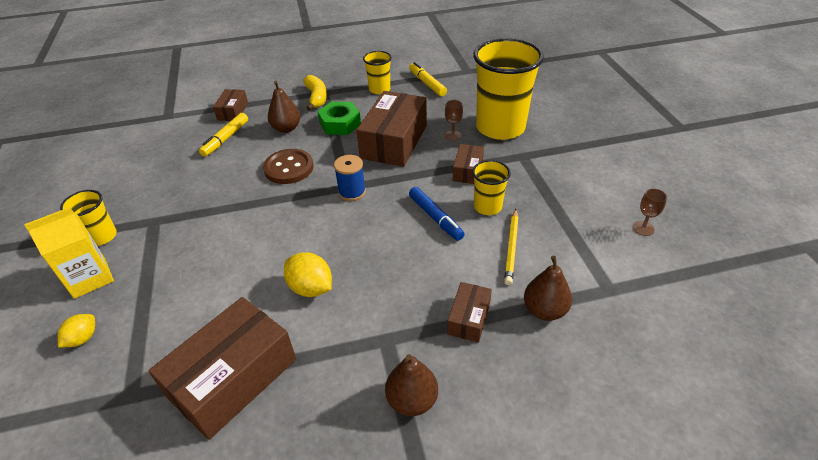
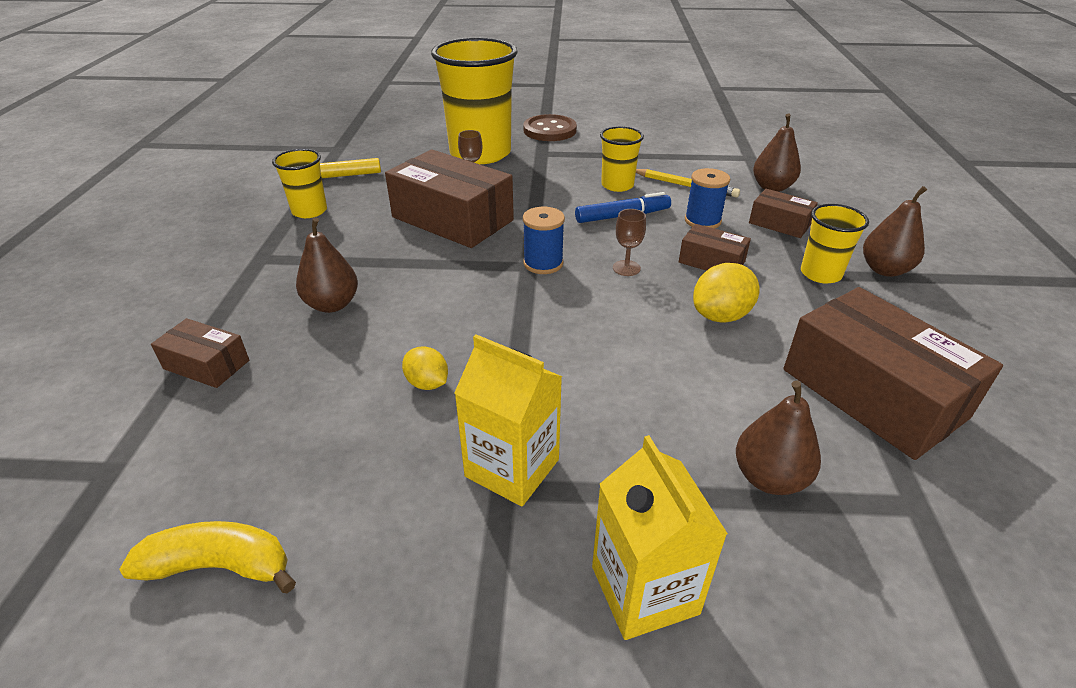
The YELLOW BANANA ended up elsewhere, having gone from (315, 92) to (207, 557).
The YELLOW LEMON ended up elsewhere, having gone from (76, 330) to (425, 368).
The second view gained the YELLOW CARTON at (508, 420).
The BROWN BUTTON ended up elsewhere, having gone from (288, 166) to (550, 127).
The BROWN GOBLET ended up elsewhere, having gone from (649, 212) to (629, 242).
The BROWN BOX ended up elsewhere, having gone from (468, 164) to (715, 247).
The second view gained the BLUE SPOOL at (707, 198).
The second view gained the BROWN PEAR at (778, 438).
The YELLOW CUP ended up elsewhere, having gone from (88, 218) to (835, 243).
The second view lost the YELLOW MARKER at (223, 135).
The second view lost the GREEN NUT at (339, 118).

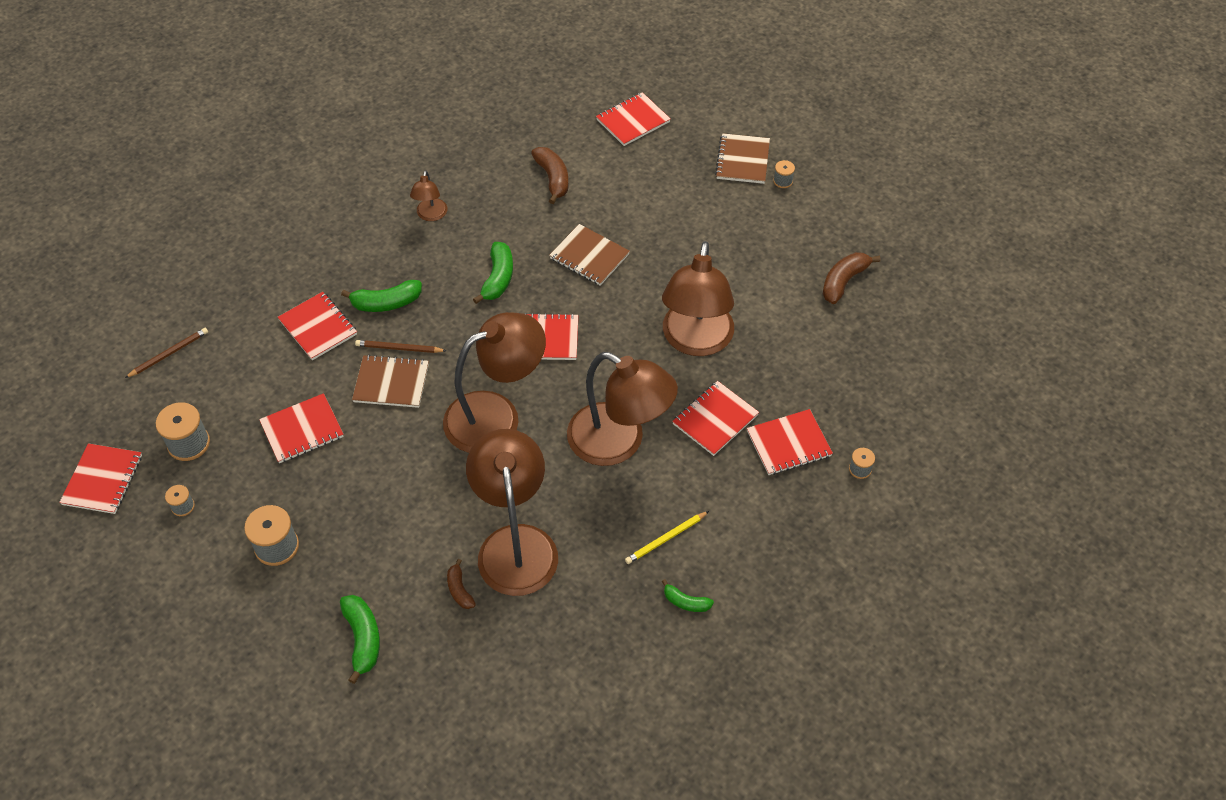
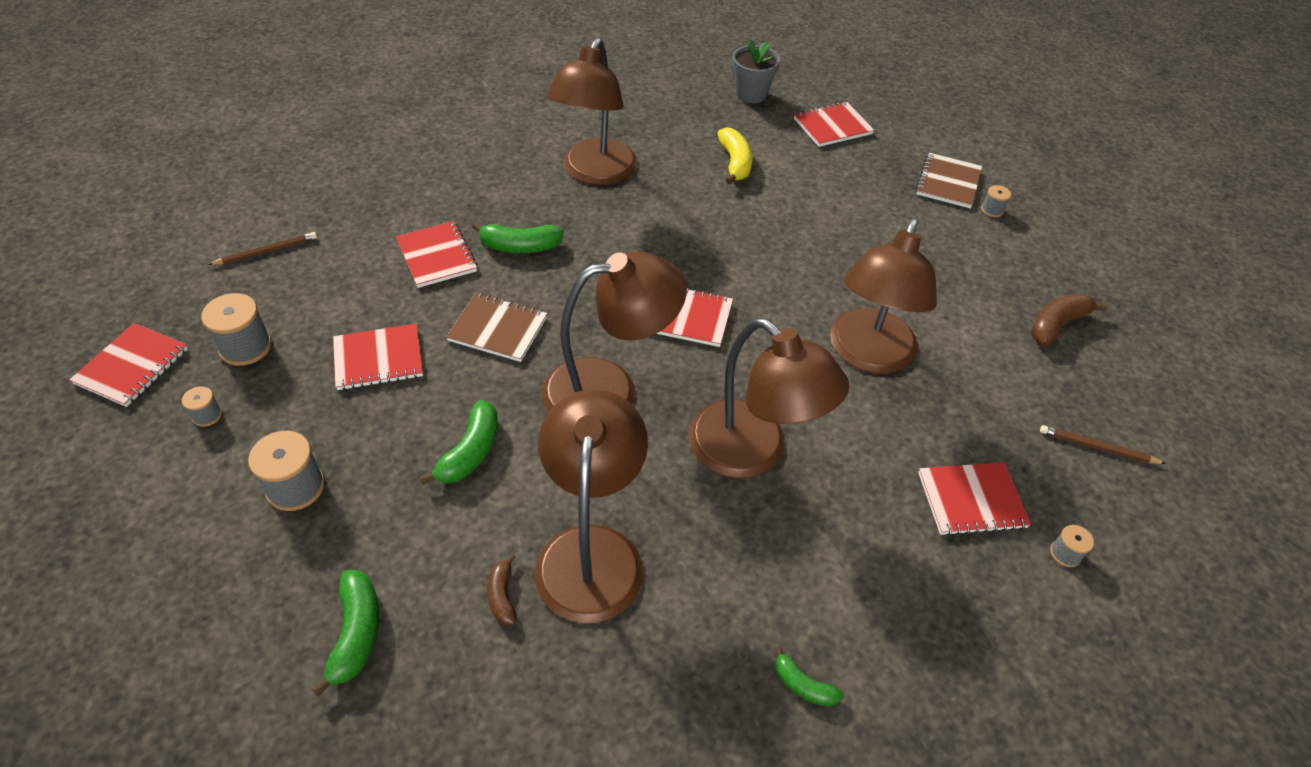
The GREEN BANANA ended up elsewhere, having gone from (493, 273) to (459, 442).
The size of the BROWN LAMP at (428, 195) changed by a factor of 2.18.
What was the BROWN BANANA at (549, 175) turned into the YELLOW BANANA at (735, 155).
The second view gained the GREY FLOWER POT at (756, 71).
The BROWN PENCIL ended up elsewhere, having gone from (400, 346) to (1103, 444).
The second view lost the BROWN NOTEBOOK at (589, 255).
The second view lost the YELLOW PENCIL at (667, 537).
The second view lost the RED NOTEBOOK at (715, 418).

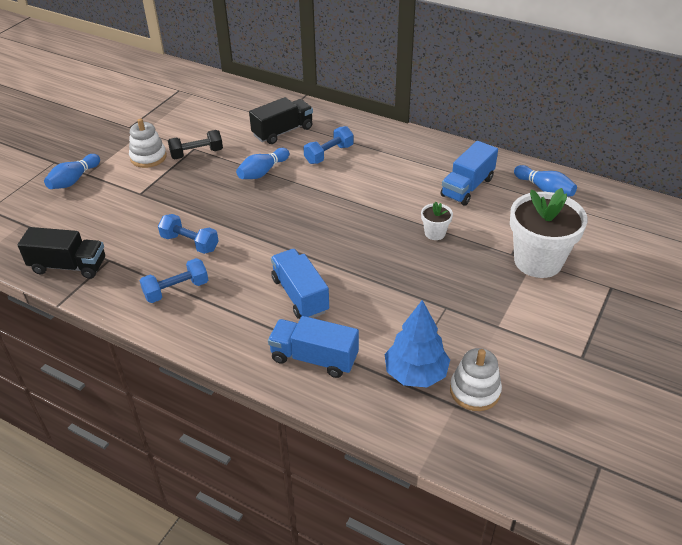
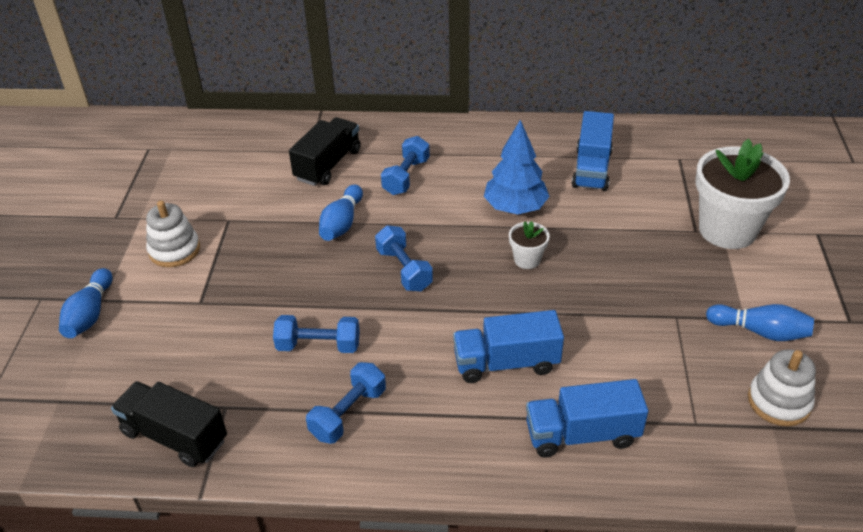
The BLACK TRUCK at (61, 253) ended up facing another way, 135 degrees counterclockwise from before.
The second view gained the BLUE DUMBBELL at (404, 258).
The BLUE TRUCK at (300, 284) ended up facing another way, 45 degrees counterclockwise from before.
The BLUE TREE ended up elsewhere, having gone from (417, 343) to (517, 167).
The WHITE FLOWER POT ended up elsewhere, having gone from (437, 221) to (529, 245).
The BLUE BOWLING PIN ended up elsewhere, having gone from (545, 180) to (760, 322).
The second view lost the BLACK DUMBBELL at (195, 144).

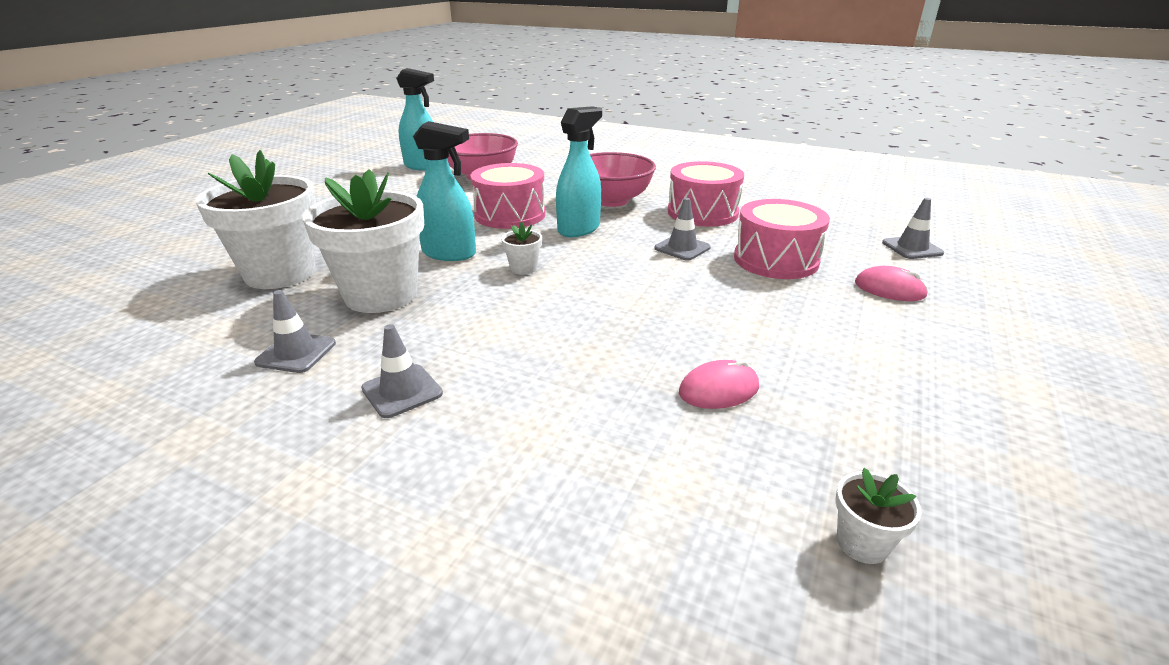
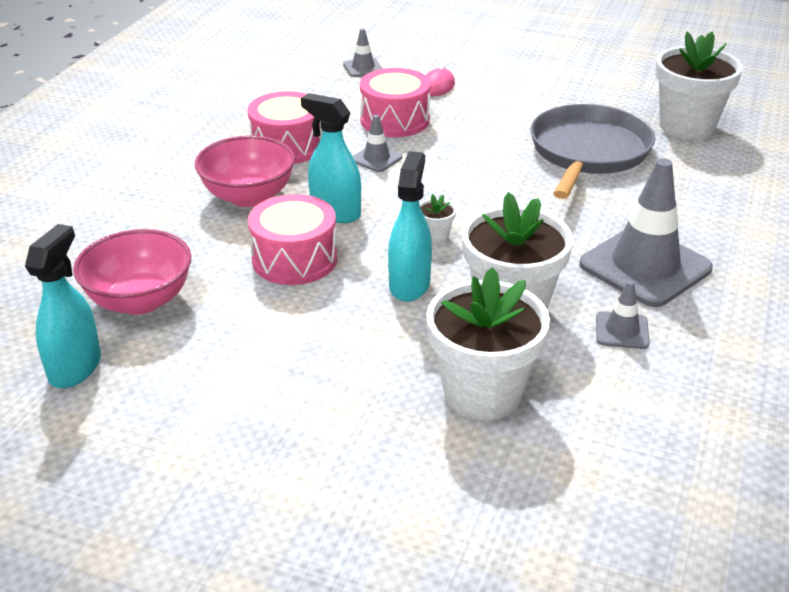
Where the PINK MOUSE stood at (719, 384), the GREY PAN came to stand at (593, 151).
The size of the GREY TRAFFIC CONE at (402, 371) changed by a factor of 2.15.
The size of the WHITE FLOWER POT at (878, 516) changed by a factor of 2.47.

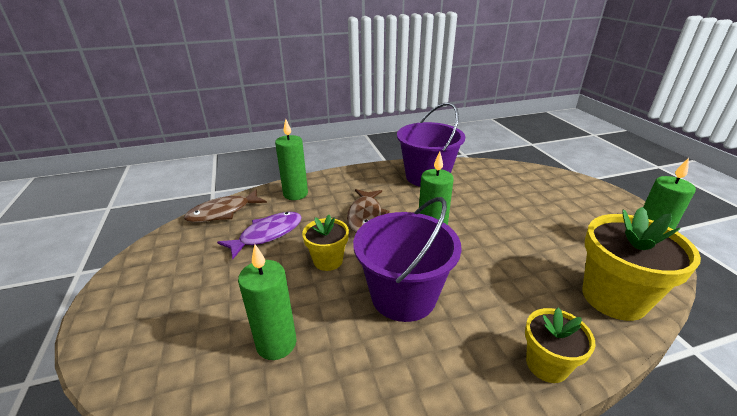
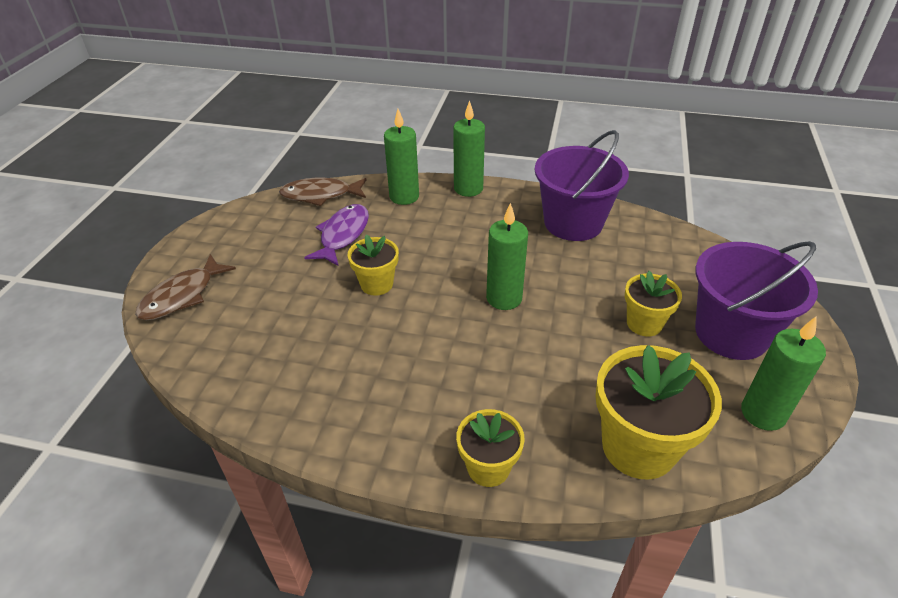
The BROWN FISH ended up elsewhere, having gone from (368, 210) to (185, 287).
The PURPLE FISH at (259, 235) ended up facing another way, 60 degrees counterclockwise from before.
The GREEN CANDLE ended up elsewhere, having gone from (267, 302) to (469, 148).
The second view gained the YELLOW FLOWER POT at (653, 304).
The PURPLE BUCKET ended up elsewhere, having gone from (407, 259) to (756, 300).

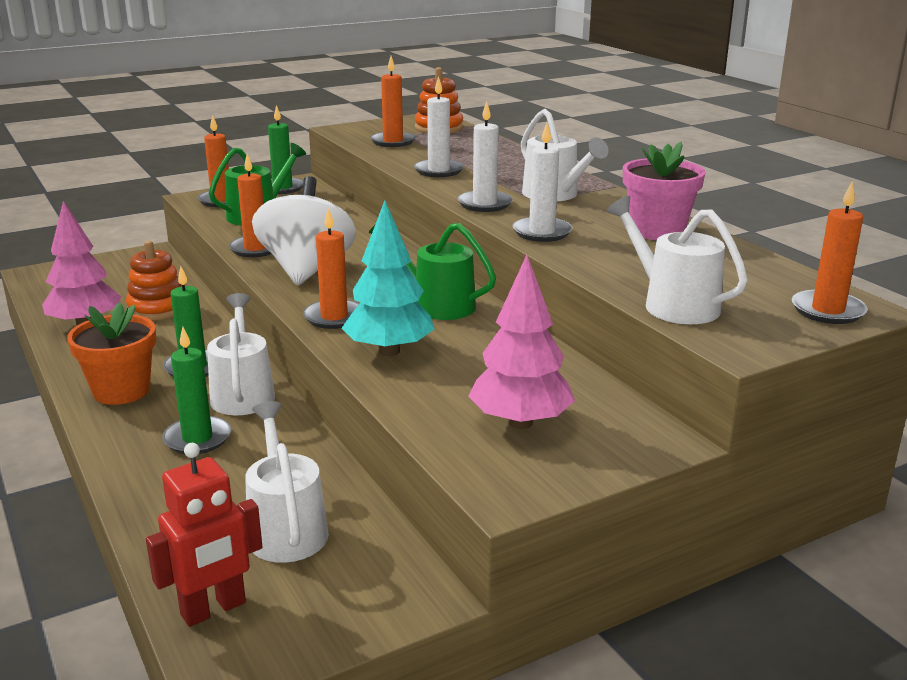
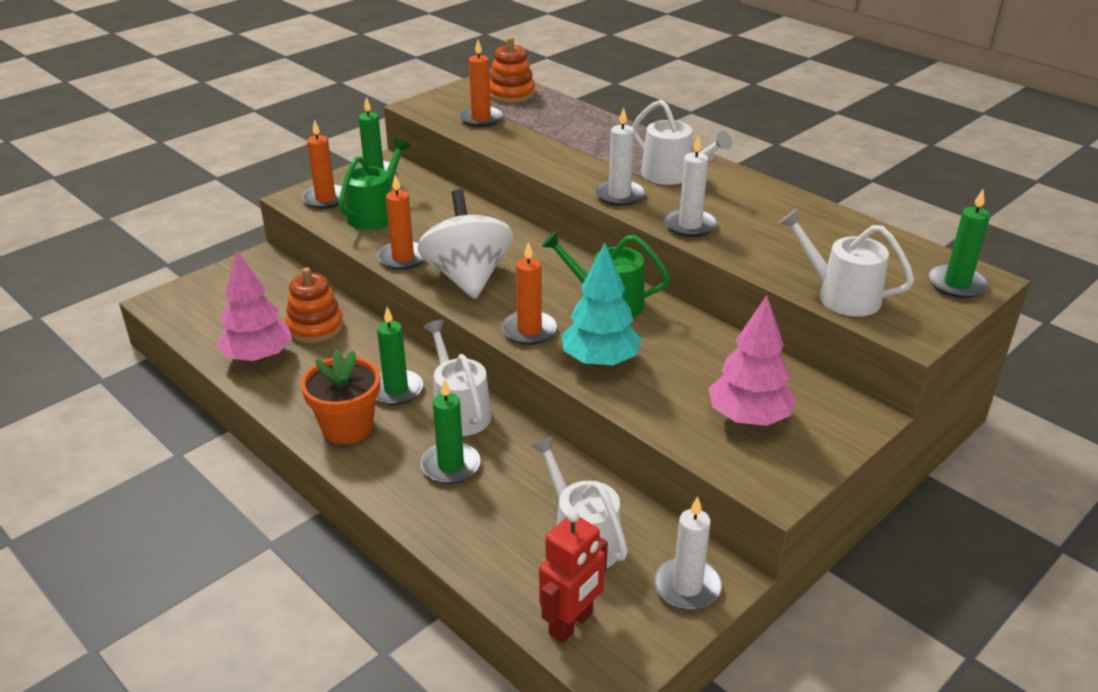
The WHITE CANDLE ended up elsewhere, having gone from (439, 126) to (688, 553).
What was the ORANGE CANDLE at (830, 253) turned into the GREEN CANDLE at (959, 243).
The second view lost the PINK FLOWER POT at (664, 191).

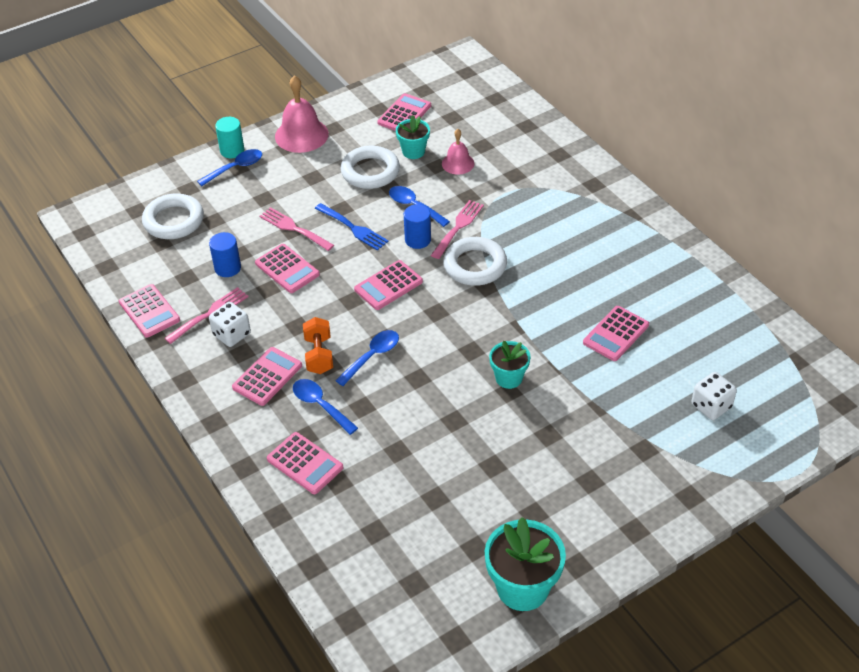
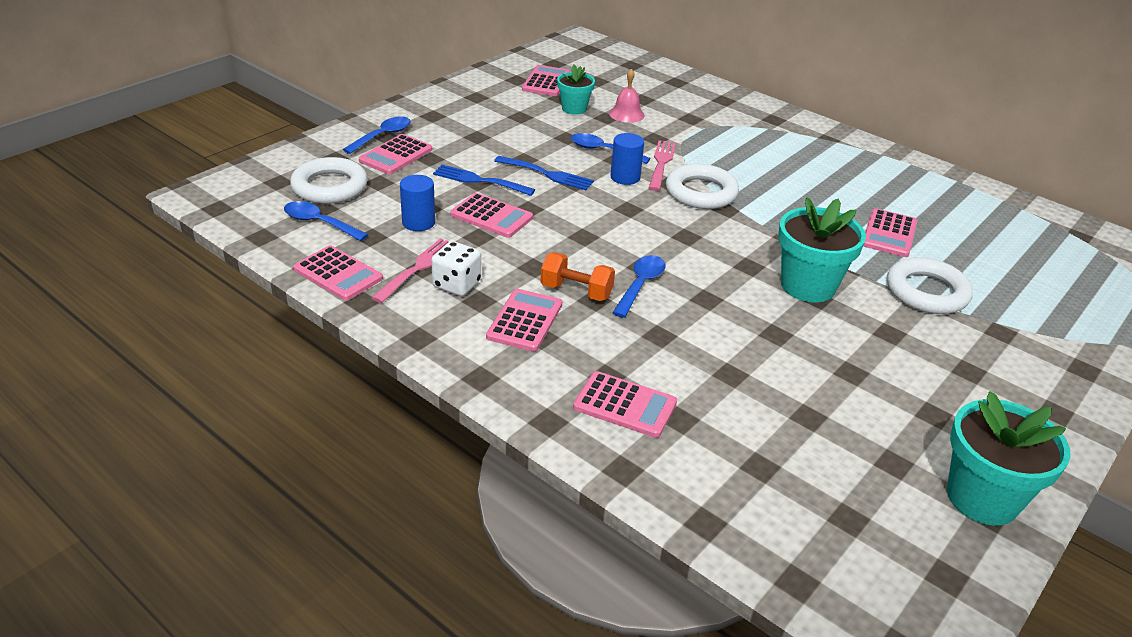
The BLUE SPOON ended up elsewhere, having gone from (325, 407) to (326, 221).
The PINK CALCULATOR ended up elsewhere, having gone from (388, 285) to (395, 154).
What was the PINK FORK at (296, 229) turned into the BLUE FORK at (484, 180).
The ORANGE DUMBBELL at (318, 345) ended up facing another way, 45 degrees counterclockwise from before.
The size of the TURQUOISE FLOWER POT at (510, 364) changed by a factor of 1.68.
The WHITE RING ended up elsewhere, having gone from (370, 167) to (930, 285).
The second view lost the TURQUOISE CYLINDER at (229, 137).
The second view lost the PINK BELL at (302, 114).
The second view lost the WHITE DICE at (714, 396).

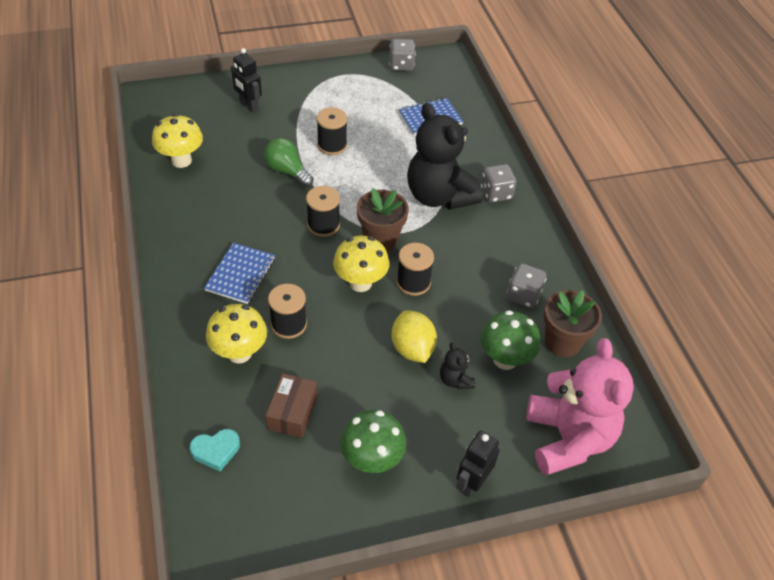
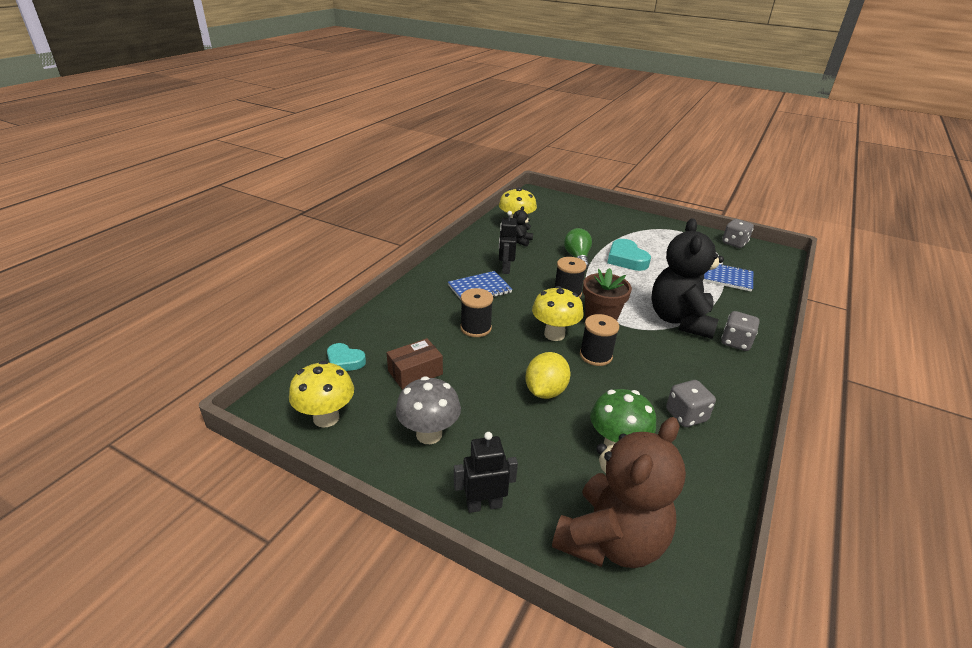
The YELLOW MUSHROOM ended up elsewhere, having gone from (236, 334) to (321, 394).
What was the GREEN MUSHROOM at (373, 441) turned into the GREY MUSHROOM at (428, 410).
The BLACK ROBOT ended up elsewhere, having gone from (246, 80) to (508, 242).
The BLACK TEDDY BEAR ended up elsewhere, having gone from (457, 366) to (523, 226).
What was the PINK TEDDY BEAR at (580, 406) turned into the BROWN TEDDY BEAR at (619, 492).
Where the BLACK SPOOL stood at (332, 131), the TURQUOISE HEART came to stand at (629, 255).
The second view lost the BROWN FLOWER POT at (573, 323).

